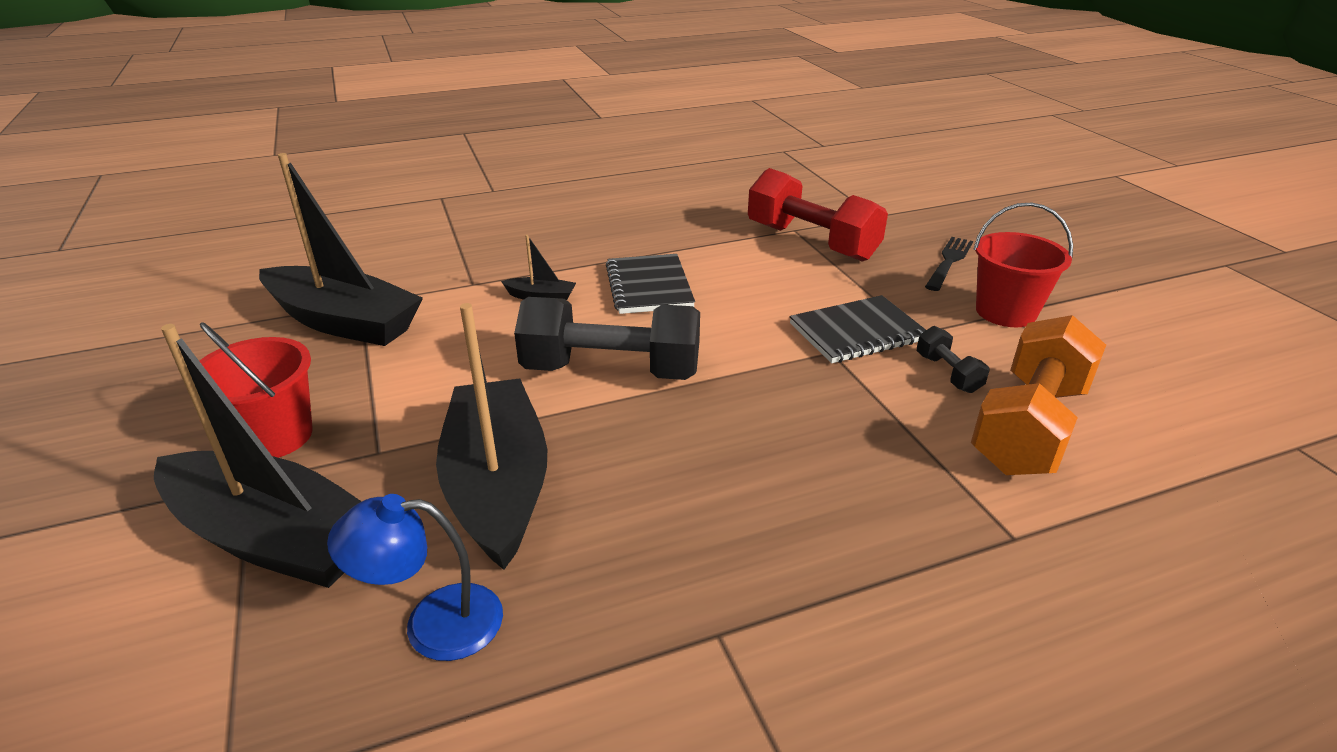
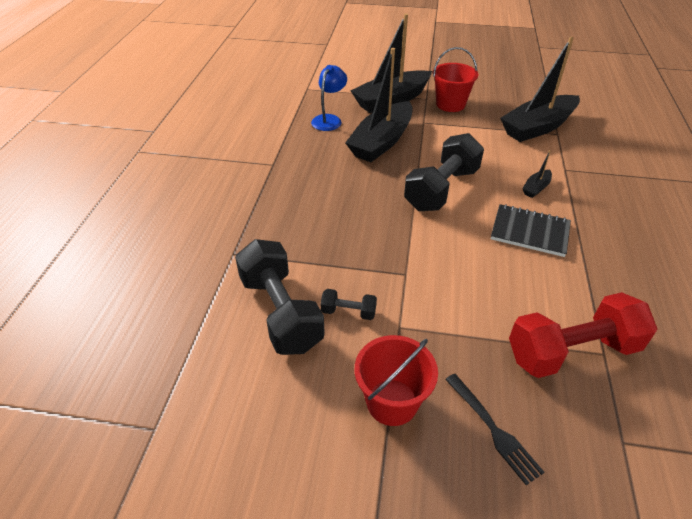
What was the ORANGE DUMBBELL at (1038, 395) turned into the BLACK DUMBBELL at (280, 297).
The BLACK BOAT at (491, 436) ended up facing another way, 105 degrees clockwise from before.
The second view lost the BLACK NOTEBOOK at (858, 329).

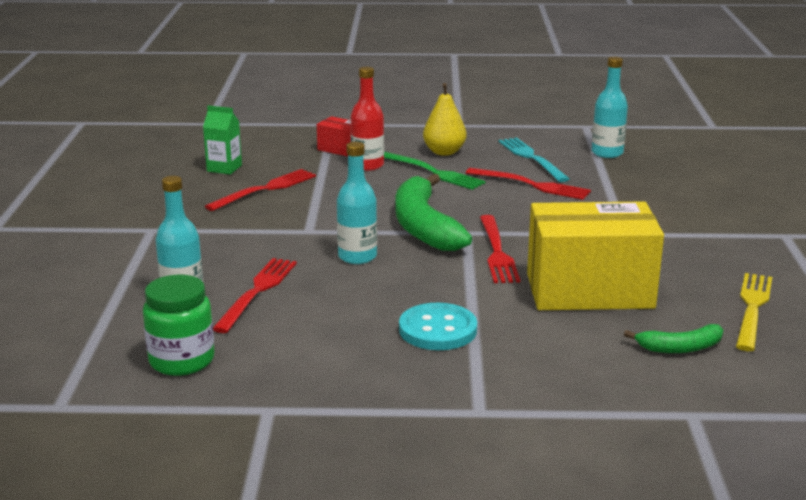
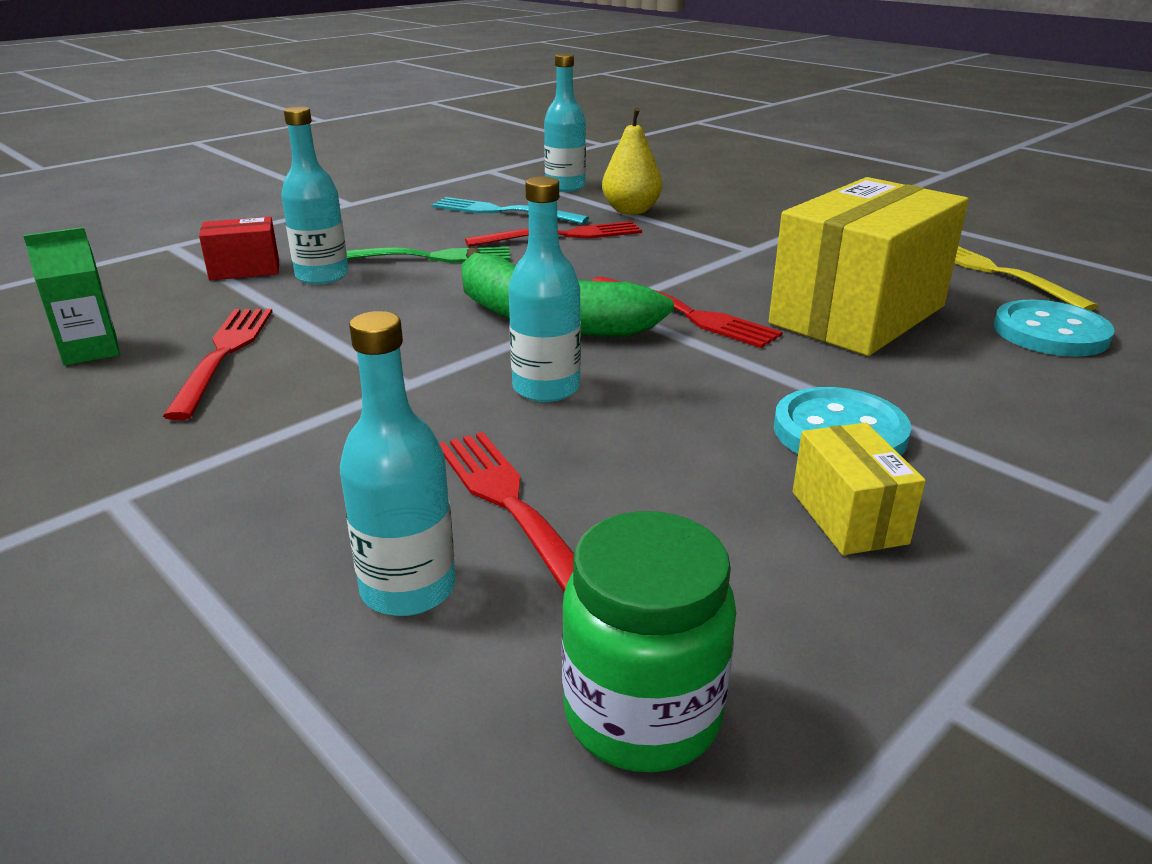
What was the RED BOTTLE at (367, 119) turned into the TURQUOISE BOTTLE at (315, 195).
The YELLOW PEAR ended up elsewhere, having gone from (445, 119) to (632, 161).
The second view gained the YELLOW BOX at (859, 488).
Where the GREEN BANANA stood at (673, 338), the TURQUOISE BUTTON came to stand at (1054, 328).

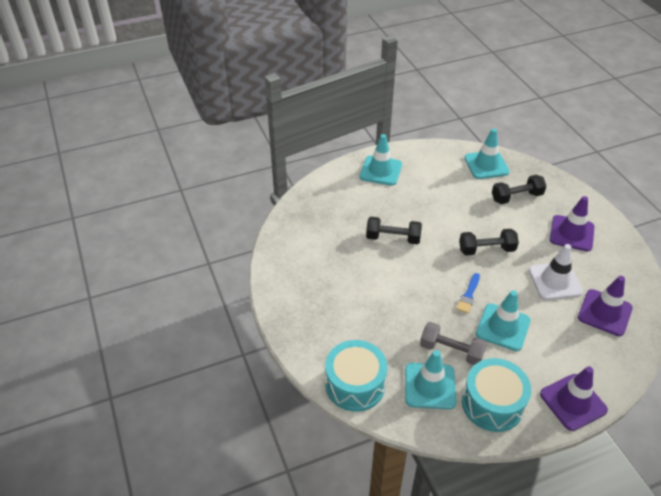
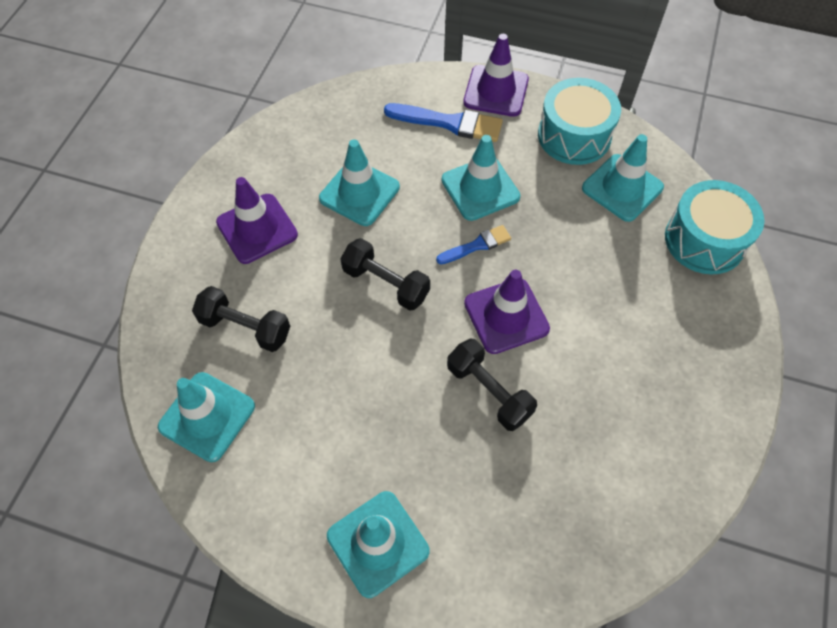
What was the WHITE TRAFFIC CONE at (556, 272) turned into the TURQUOISE TRAFFIC CONE at (359, 182).
The second view gained the BLUE BRUSH at (443, 122).
The PURPLE TRAFFIC CONE ended up elsewhere, having gone from (605, 306) to (507, 312).
The second view lost the GREY DUMBBELL at (453, 343).

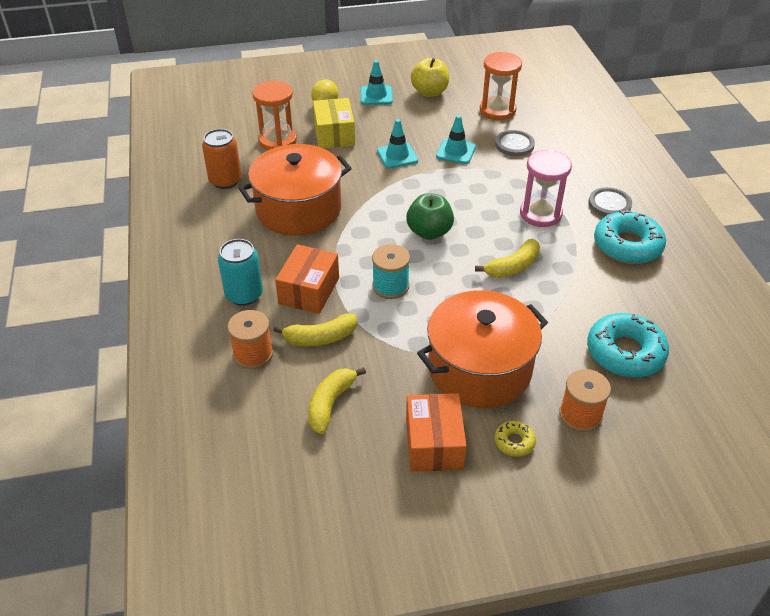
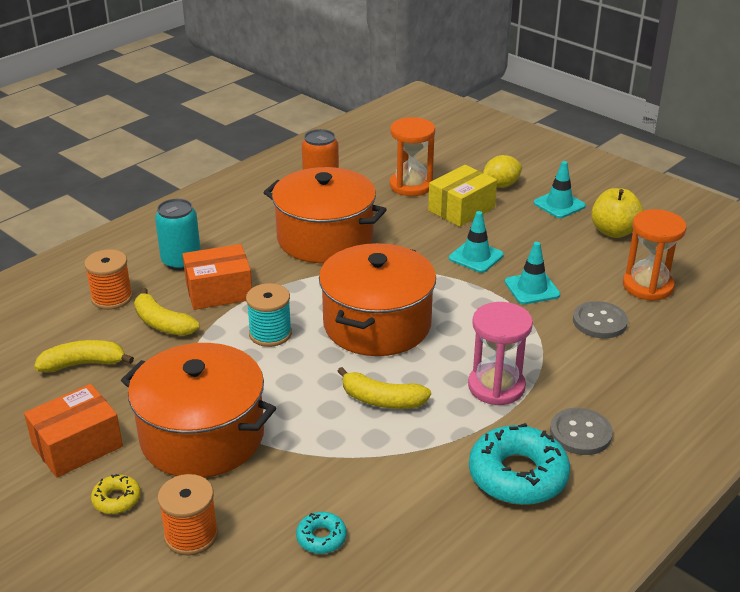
The size of the TURQUOISE DONUT at (628, 345) changed by a factor of 0.47.
Where the GREEN APPLE stood at (430, 216), the ORANGE POT came to stand at (377, 299).

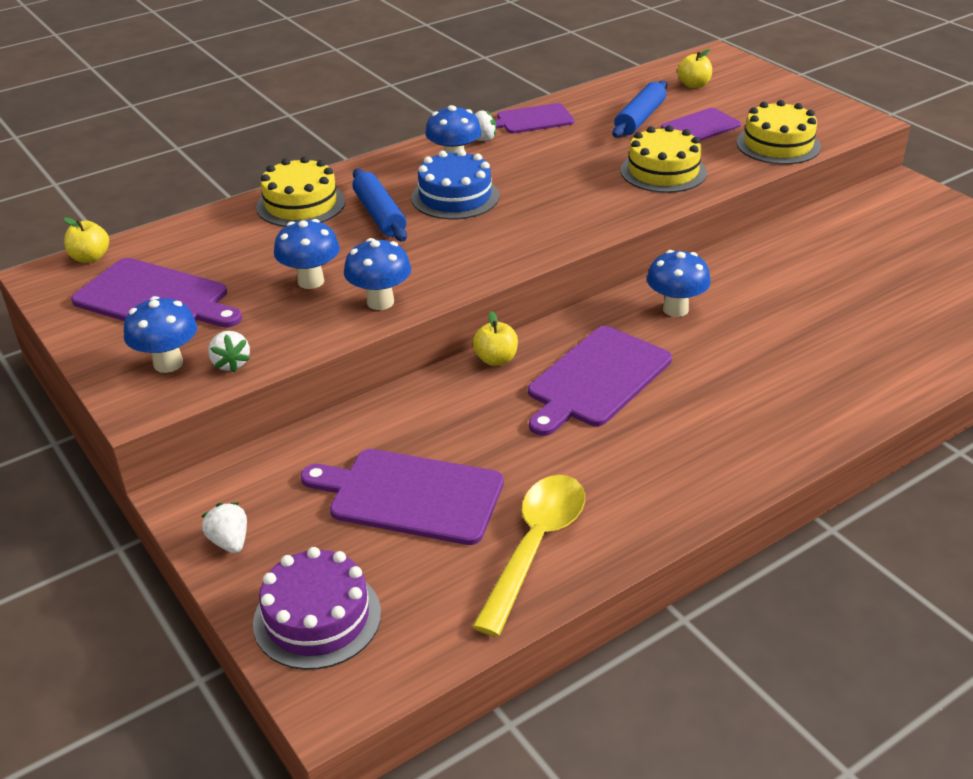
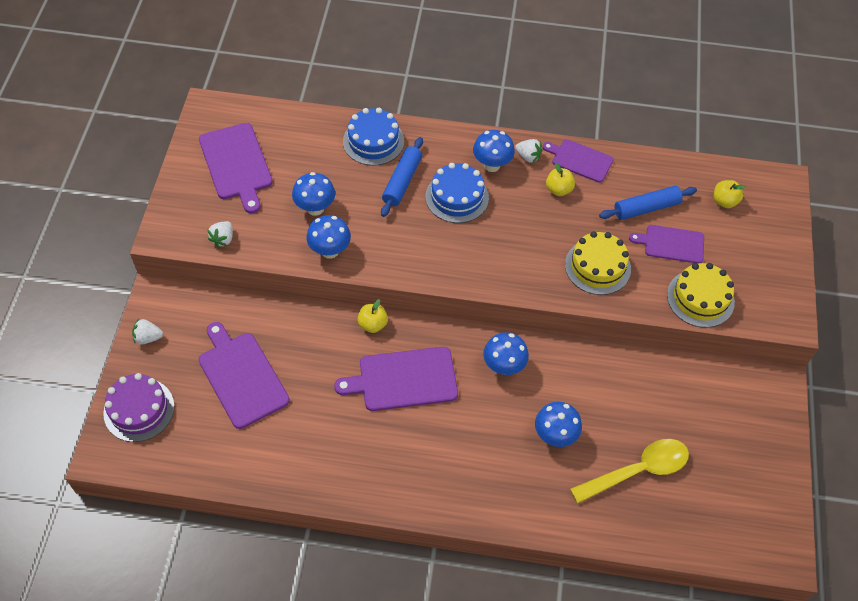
The WHITE STRAWBERRY at (224, 527) ended up facing another way, 105 degrees counterclockwise from before.
What was the YELLOW CAKE at (300, 191) turned into the BLUE CAKE at (373, 137).
The BLUE MUSHROOM ended up elsewhere, having gone from (160, 334) to (558, 424).
The YELLOW APPLE ended up elsewhere, having gone from (86, 240) to (560, 179).
The YELLOW SPOON ended up elsewhere, having gone from (528, 555) to (629, 471).

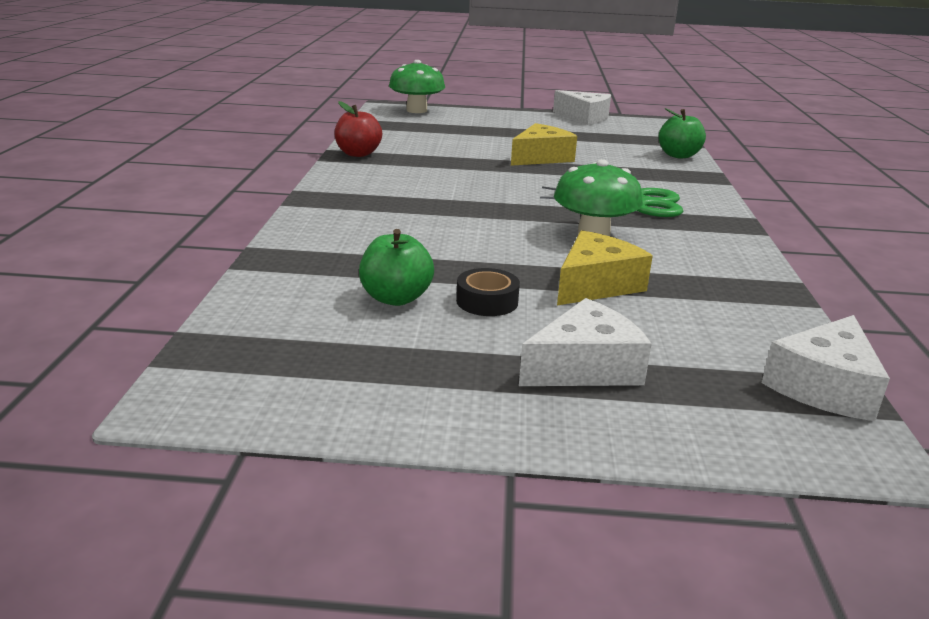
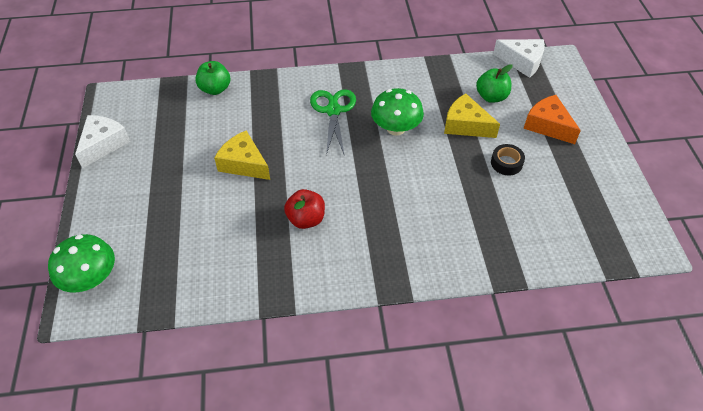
The RED APPLE ended up elsewhere, having gone from (358, 129) to (304, 209).
The GREEN APPLE ended up elsewhere, having gone from (396, 267) to (494, 83).
What was the WHITE CHEESE at (585, 342) turned into the ORANGE CHEESE at (552, 119).

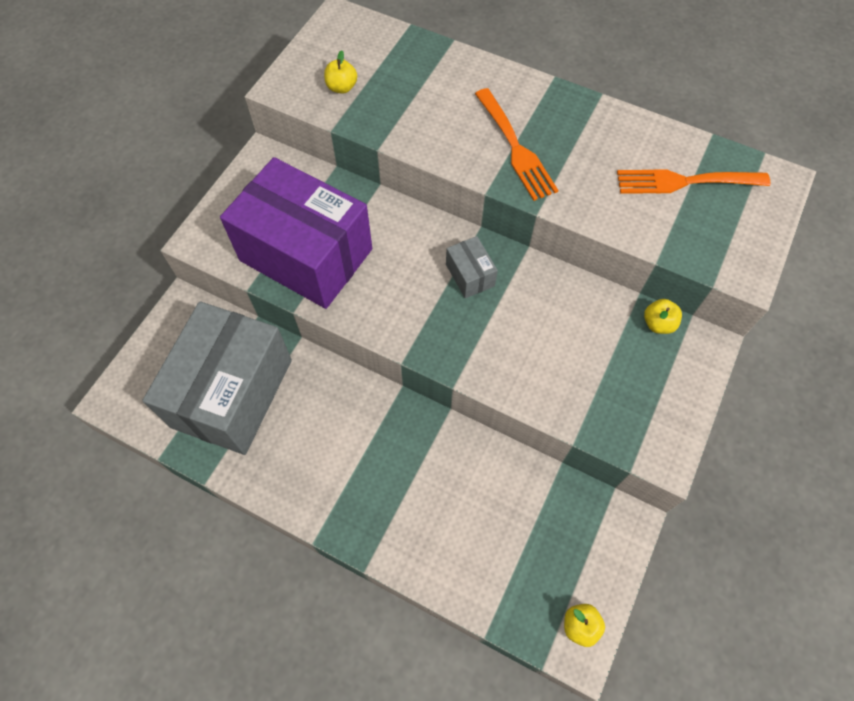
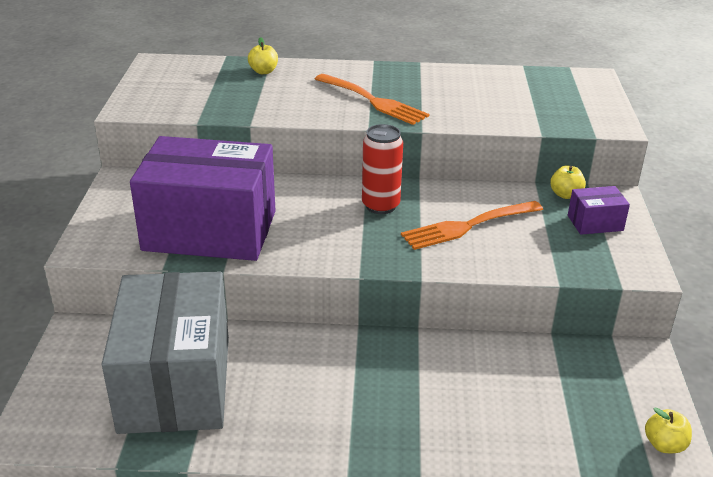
The YELLOW APPLE ended up elsewhere, having gone from (340, 72) to (263, 55).
Where the GREY BOX stood at (472, 267), the RED CAN came to stand at (382, 169).
The ORANGE FORK ended up elsewhere, having gone from (694, 182) to (472, 225).
The second view gained the PURPLE BOX at (599, 210).

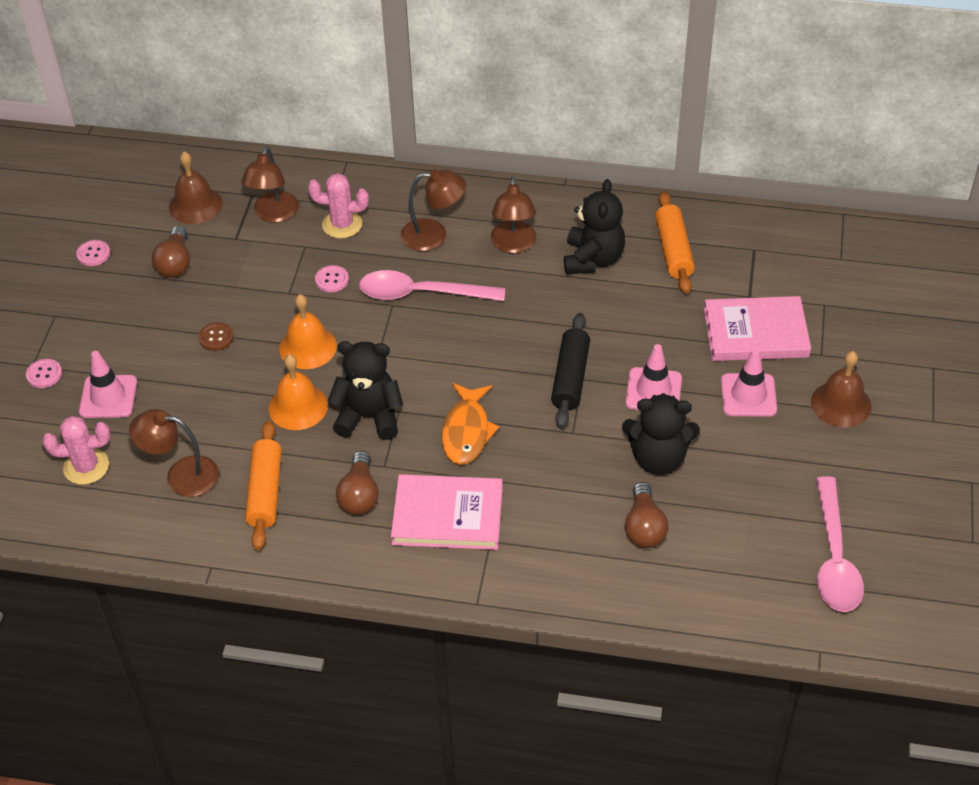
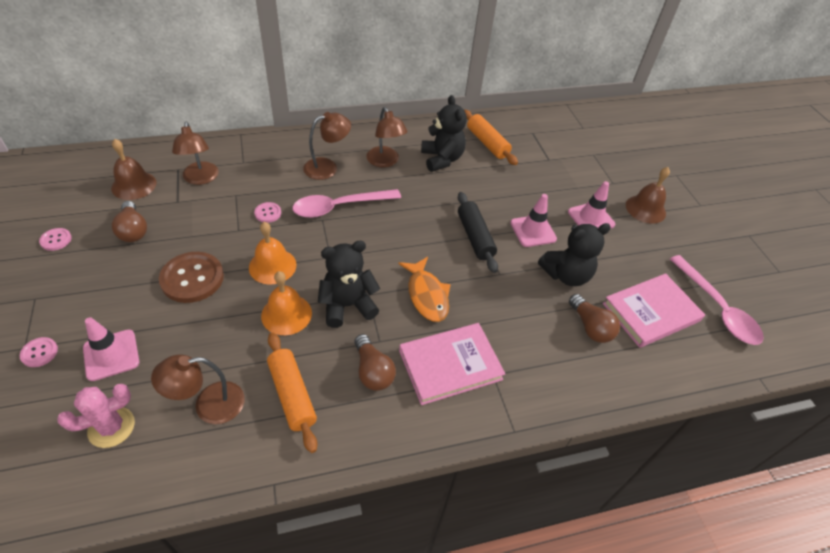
The size of the BROWN BUTTON at (216, 336) changed by a factor of 2.07.
The PINK BOOK ended up elsewhere, having gone from (757, 328) to (654, 310).
The second view lost the PINK CACTUS at (338, 205).

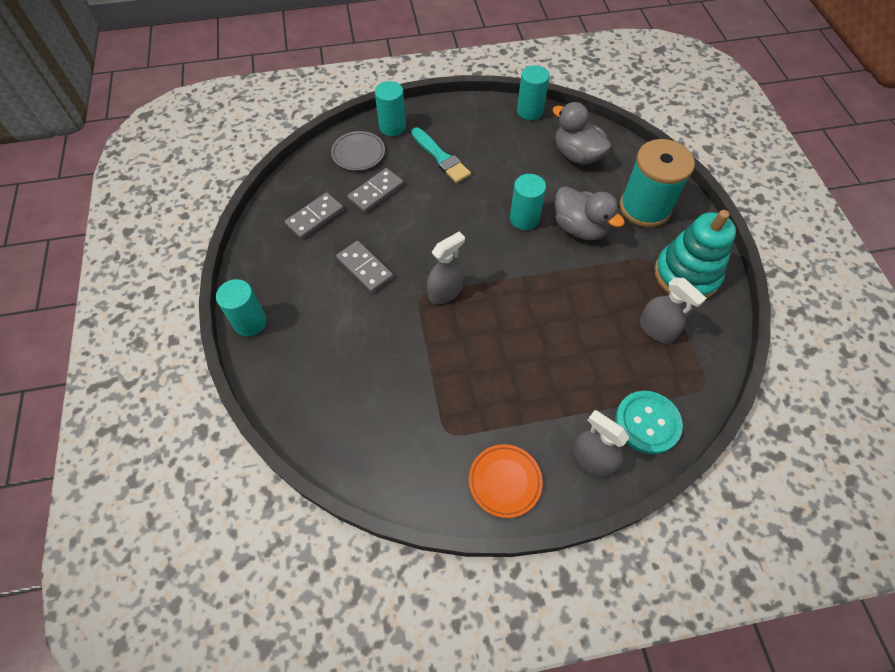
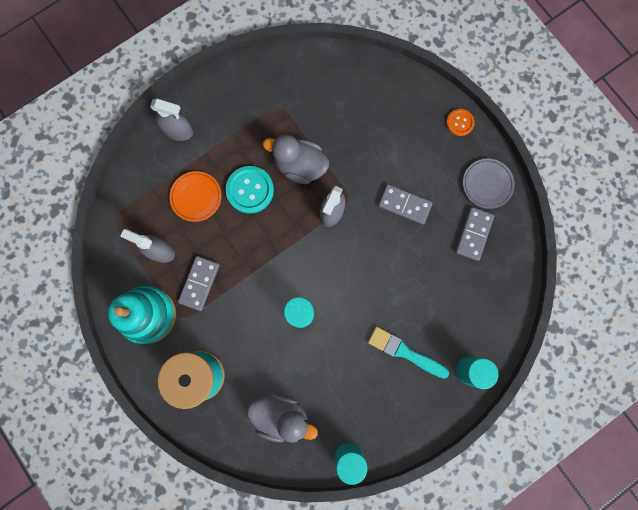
The ORANGE PLATE ended up elsewhere, having gone from (506, 481) to (195, 196).
The GREY DOMINO ended up elsewhere, having gone from (375, 190) to (199, 283).
The TURQUOISE BUTTON ended up elsewhere, having gone from (649, 422) to (250, 190).
The GREY DUCK ended up elsewhere, having gone from (590, 213) to (296, 159).
Where the TURQUOISE CYLINDER stood at (241, 307), the ORANGE BUTTON came to stand at (460, 122).
The GREY PLATE ended up elsewhere, having gone from (358, 151) to (489, 184).

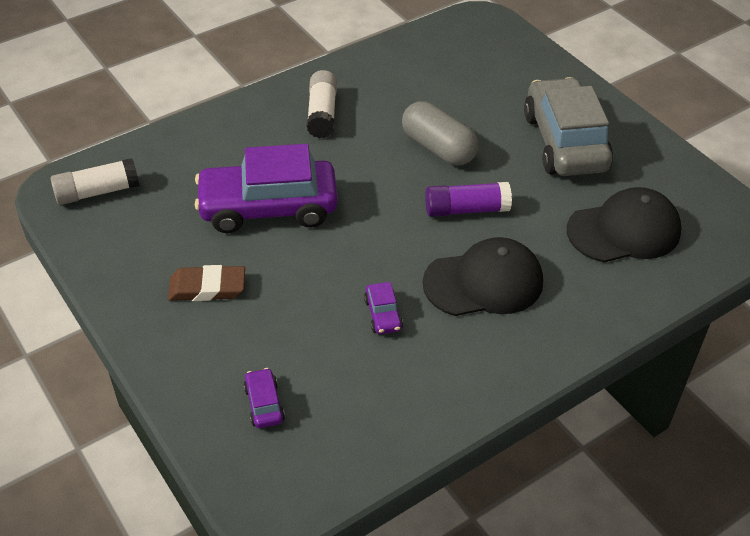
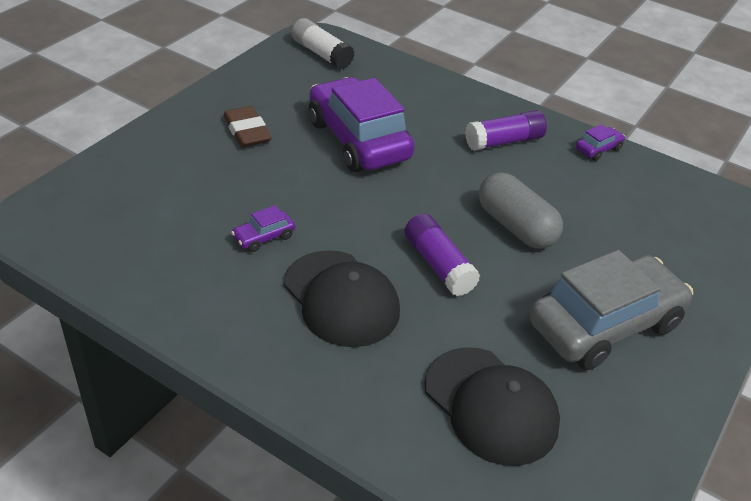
What was the WHITE GLUE STICK at (322, 104) turned into the PURPLE GLUE STICK at (506, 130).
The GREY CAPSULE at (440, 133) ended up facing another way, 60 degrees counterclockwise from before.
The PURPLE CAR ended up elsewhere, having gone from (264, 398) to (600, 142).

